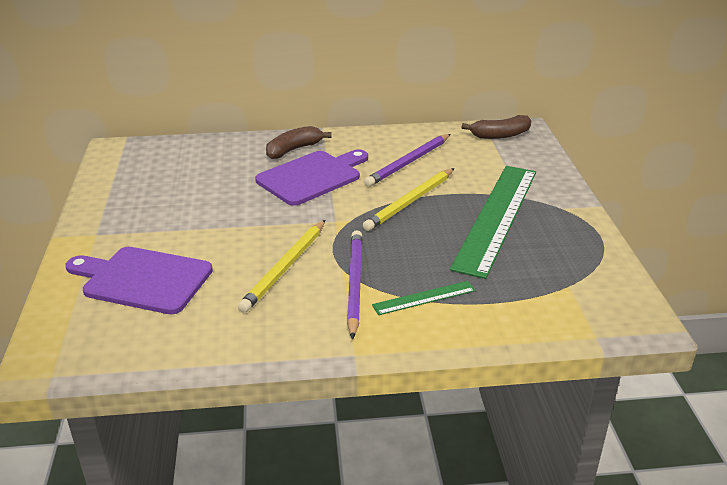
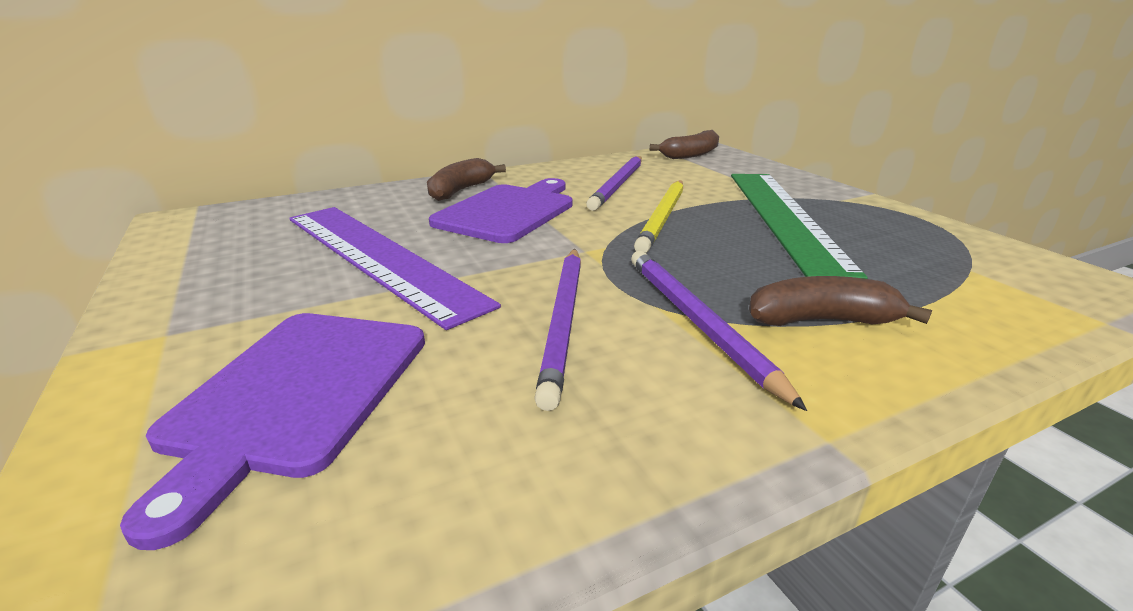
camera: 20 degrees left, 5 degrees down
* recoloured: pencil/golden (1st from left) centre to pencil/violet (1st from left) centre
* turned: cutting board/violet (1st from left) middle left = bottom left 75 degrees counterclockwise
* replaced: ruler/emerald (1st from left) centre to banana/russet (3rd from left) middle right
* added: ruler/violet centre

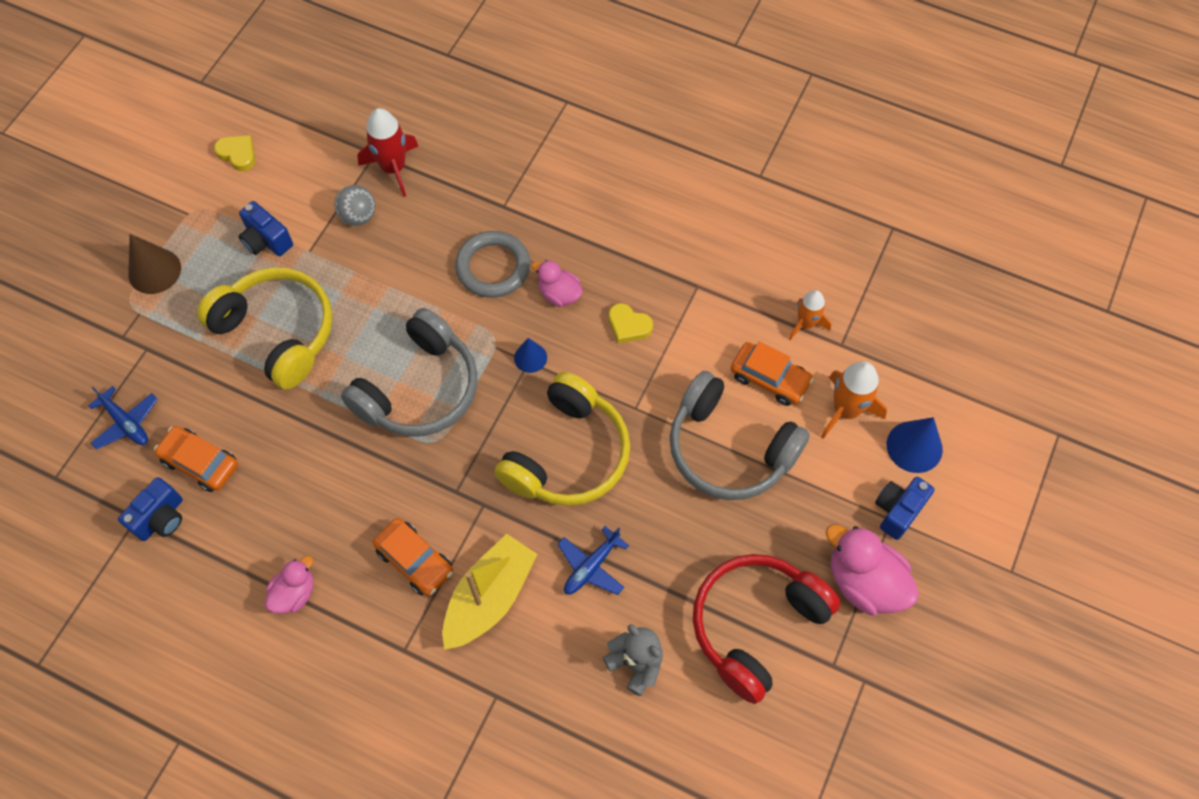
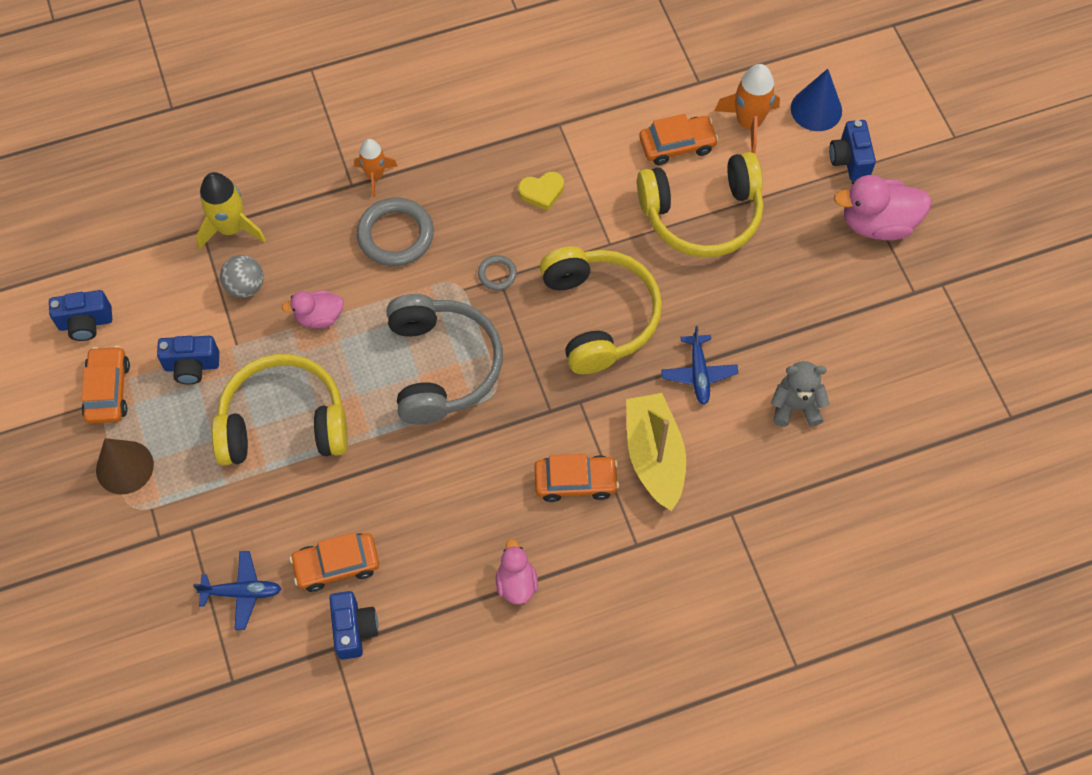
camera: 45 degrees left, 0 degrees up
* recoloured: spaceship/scarlet top left to spaceship/golden top left
* replaced: heart/golden (1st from left) top left to photo camera/cobalt (1st from left) middle left
* moved: rubber duck/rose-pink (2nd from left in the first image) centre to rubber duck/rose-pink (1st from left) middle left
* moved: spaceship/orange (1st from left) middle right to top centre
* replaced: cone/cobalt (1st from left) centre to hoop/ash-grey (2nd from left) centre
* recoloured: headphones/ash-grey (2nd from left) centre to headphones/golden (3rd from left) top centre
* removed: headphones/scarlet bottom centre
* added: automobile/orange (1st from left) middle left

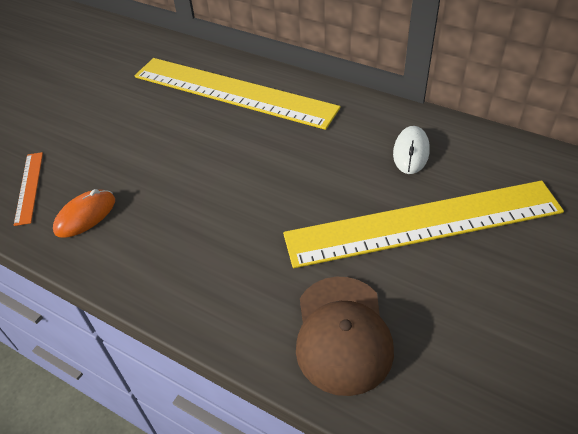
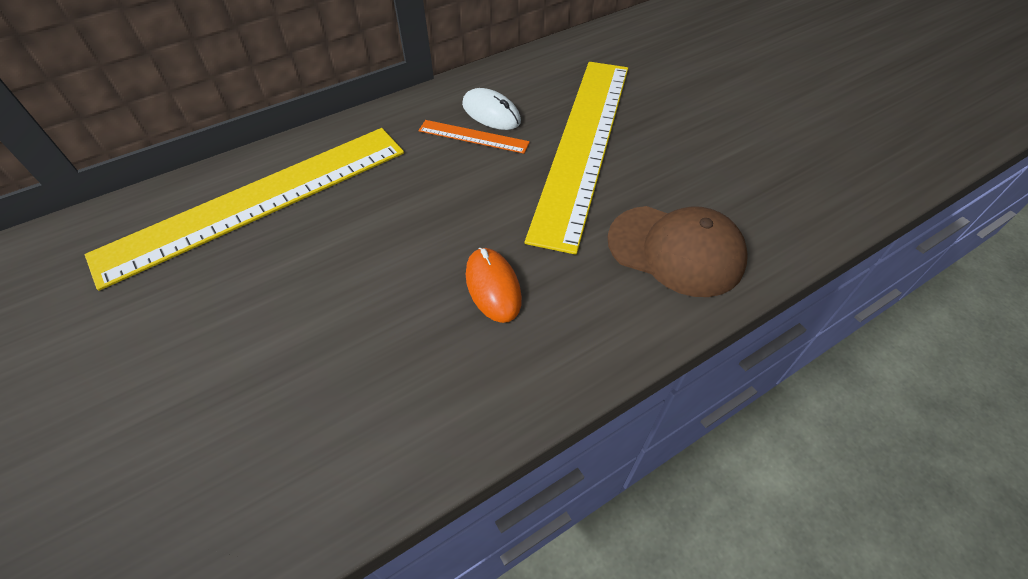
camera: 65 degrees left, 5 degrees up
* moved: ruler/orange middle left to top centre
* moved: computer mouse/orange middle left to centre

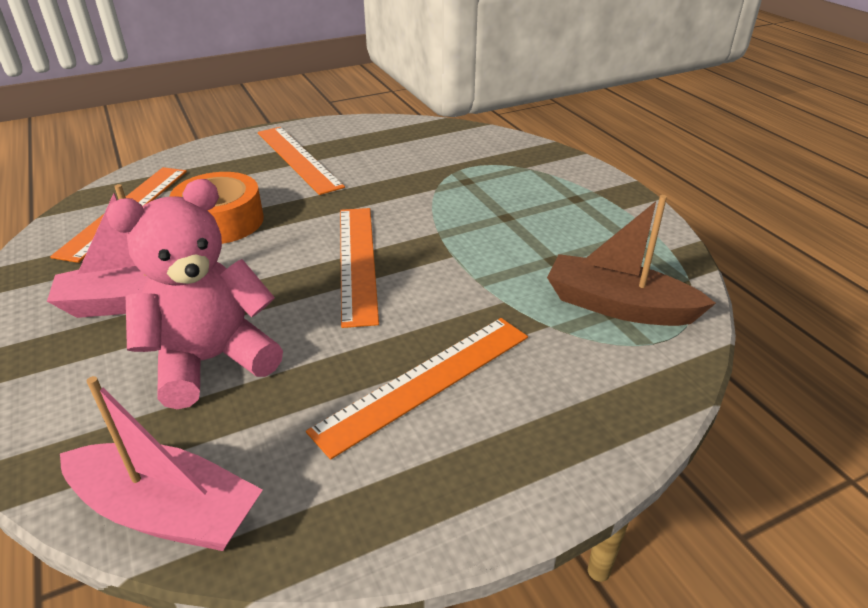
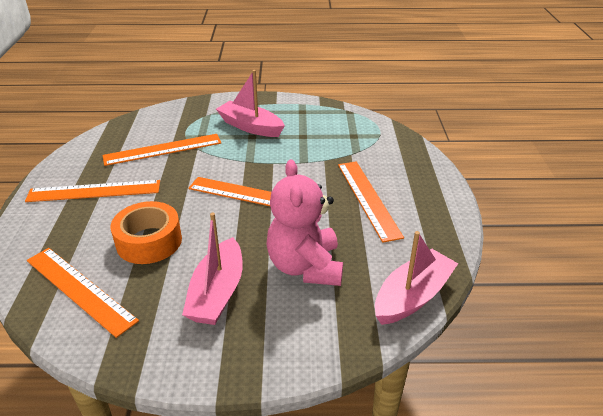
camera: 65 degrees left, 0 degrees up
* removed: toy boat/russet middle right
* added: toy boat/rose-pink (2nd from left) top centre
* added: ruler/orange (3rd from left) middle left

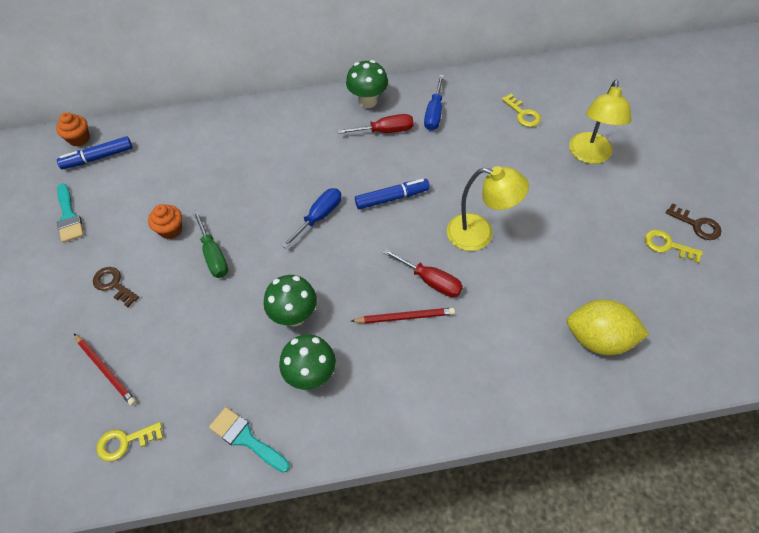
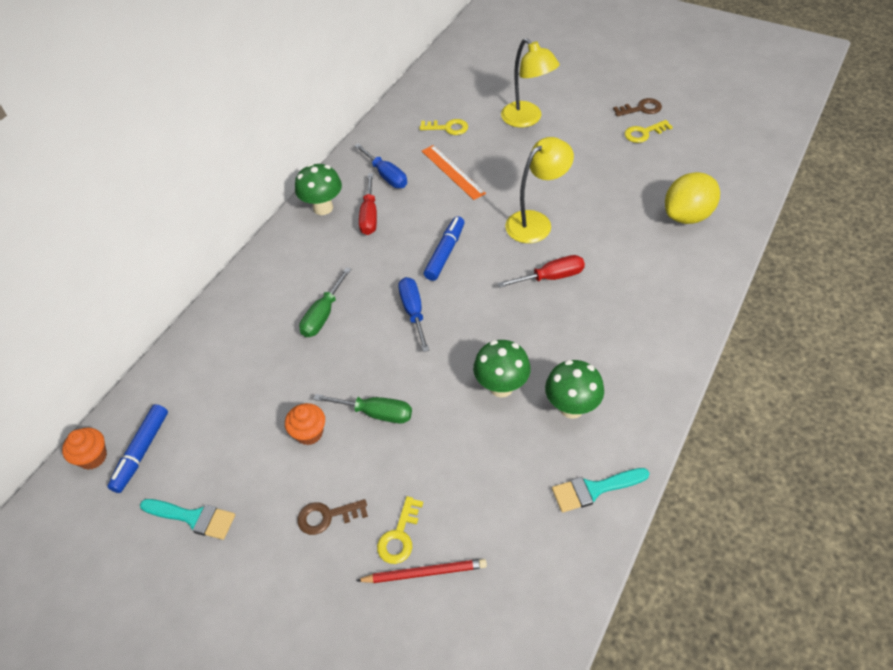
camera: 50 degrees left, 5 degrees down
* turned: flat screwdriver/scarlet (1st from left) top centre = top centre 150 degrees clockwise
* removed: pencil/scarlet (2nd from left) centre
* moved: door key/golden (1st from left) bottom left to bottom centre
* added: ruler/orange top centre
* added: flat screwdriver/emerald (1st from left) centre

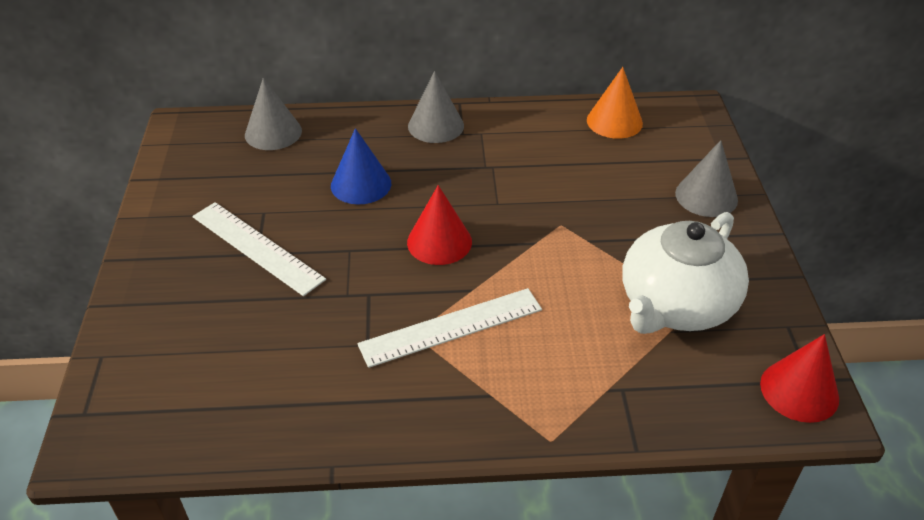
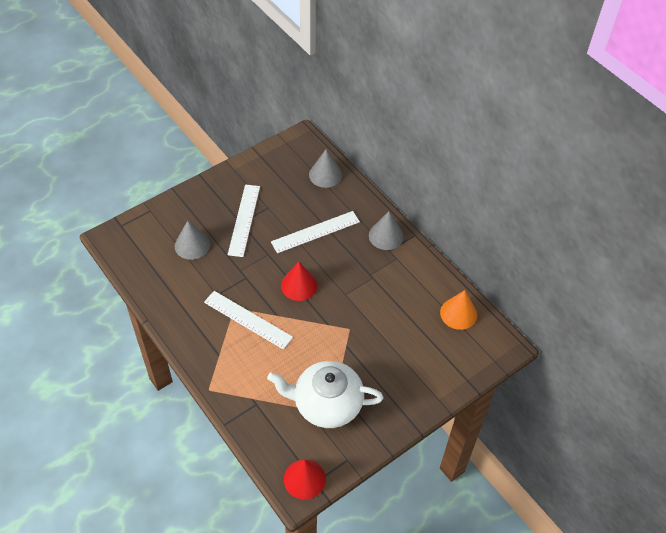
camera: 55 degrees right, 10 degrees up
* replaced: cone/cobalt top centre to ruler/snow-white (3rd from left) centre
* moved: cone/ash-grey (3rd from left in the first image) middle right to cone/ash-grey (1st from left) middle left

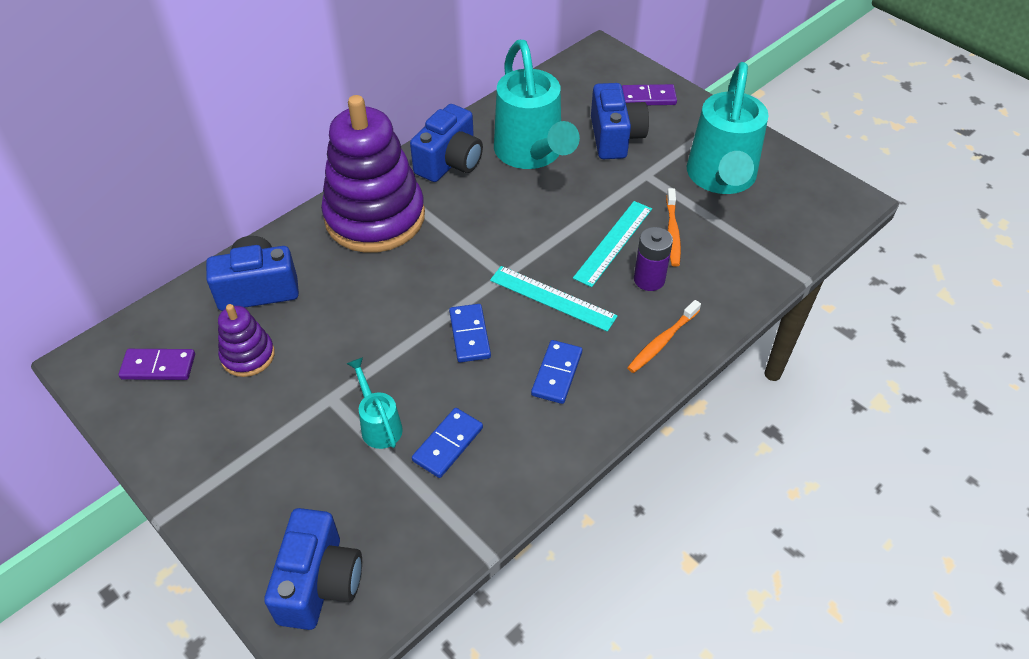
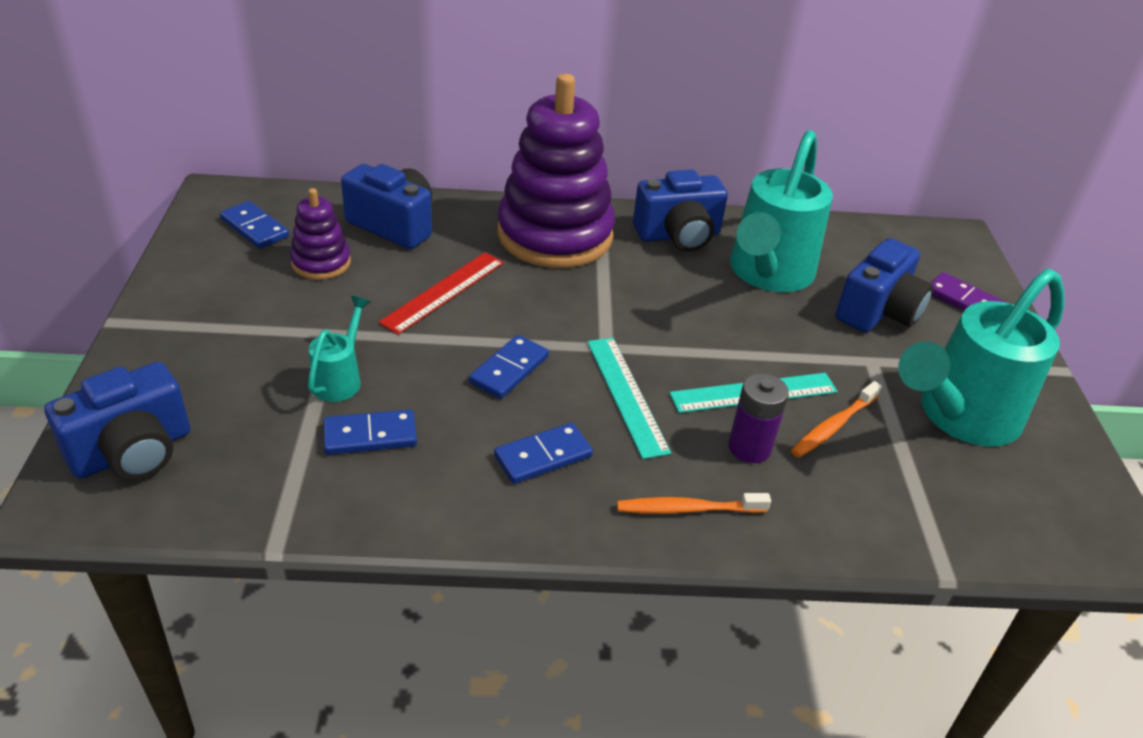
camera: 40 degrees right, 10 degrees down
* recoloured: domino tile/violet (1st from left) middle left to domino tile/cobalt (1st from left) top left
* added: ruler/scarlet centre

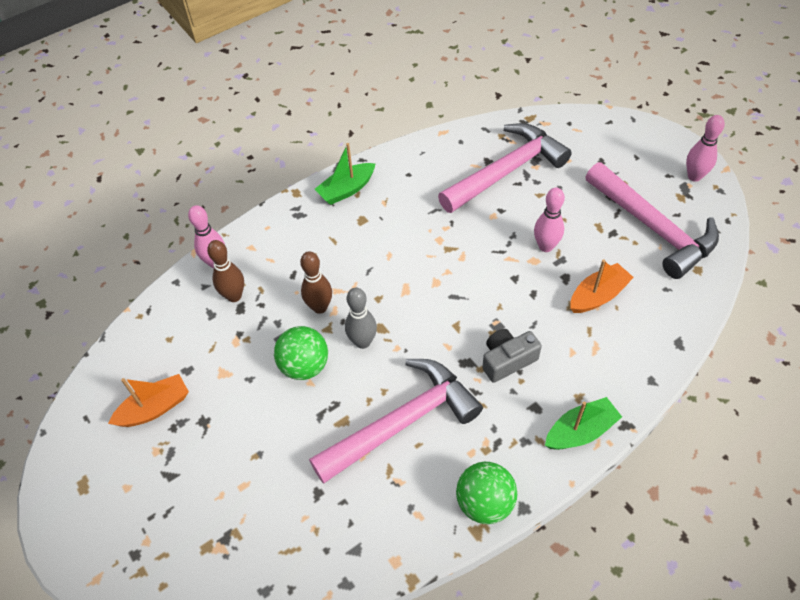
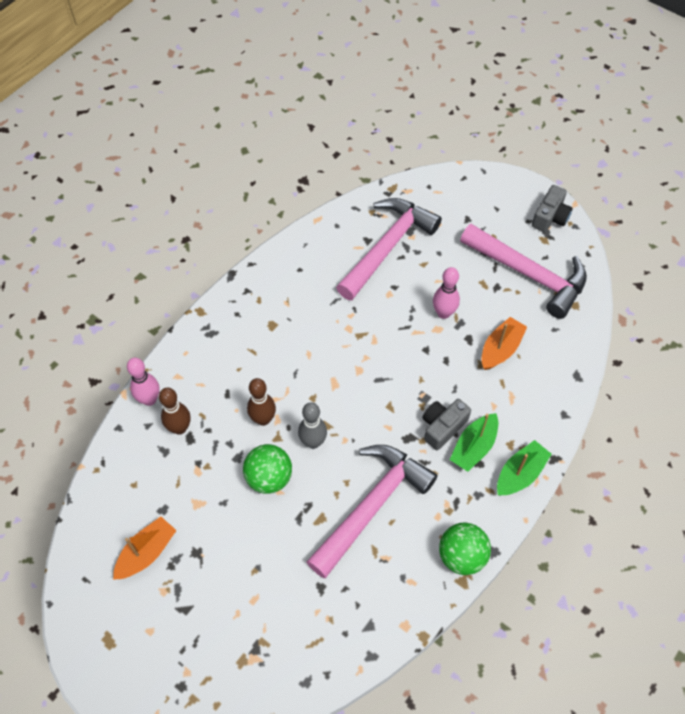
camera: 20 degrees left, 5 degrees up
* replaced: bowling pin/rose-pink (3rd from left) top right to photo camera/ash-grey (2nd from left) top right
* moved: toy boat/emerald (1st from left) top centre to middle right

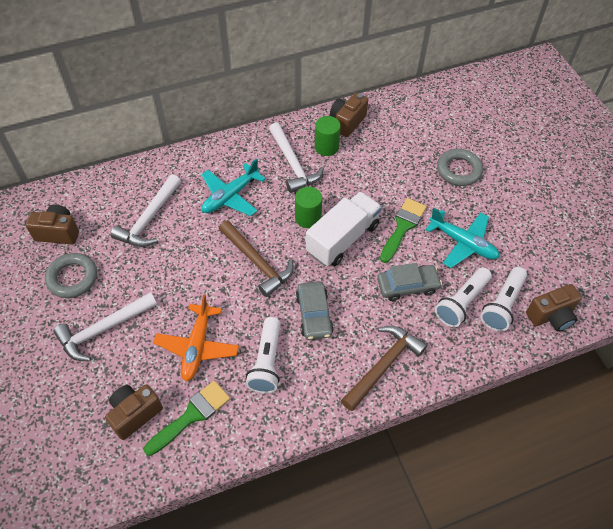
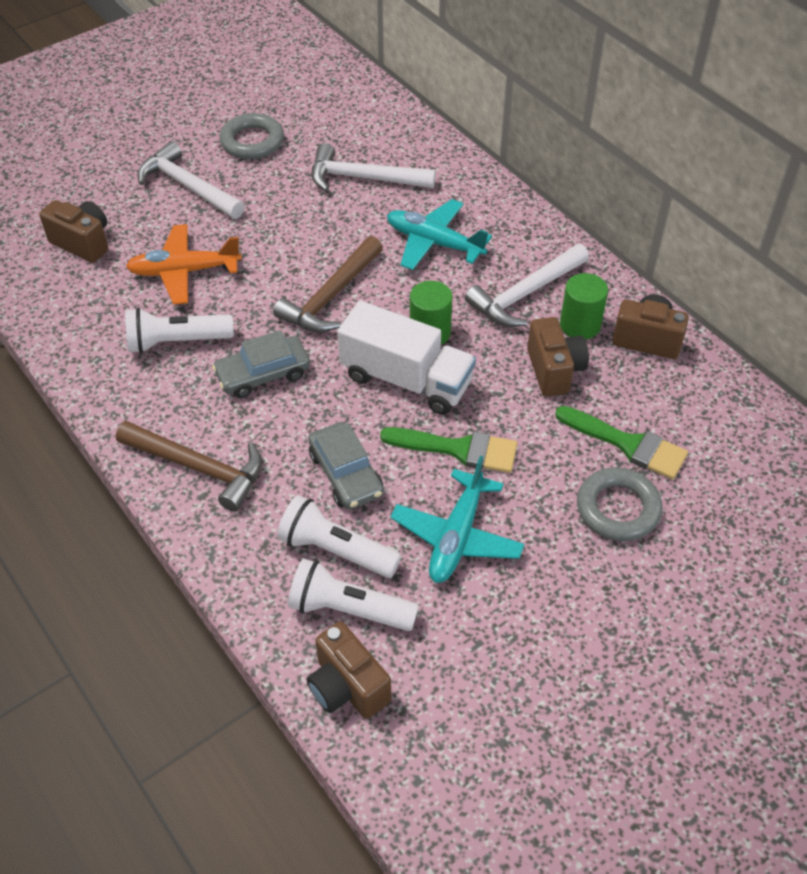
camera: 75 degrees right, 5 degrees down
* moved: photo camera/russet (1st from left in the first image) middle left to photo camera/russet (3rd from left) middle right
* moved: brush/emerald (1st from left in the first image) bottom left to brush/emerald (2nd from left) middle right

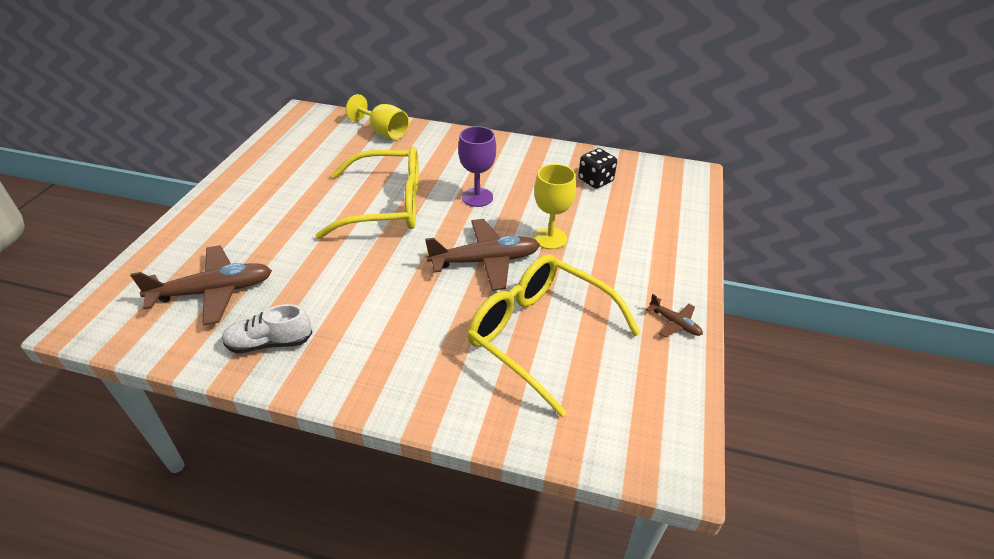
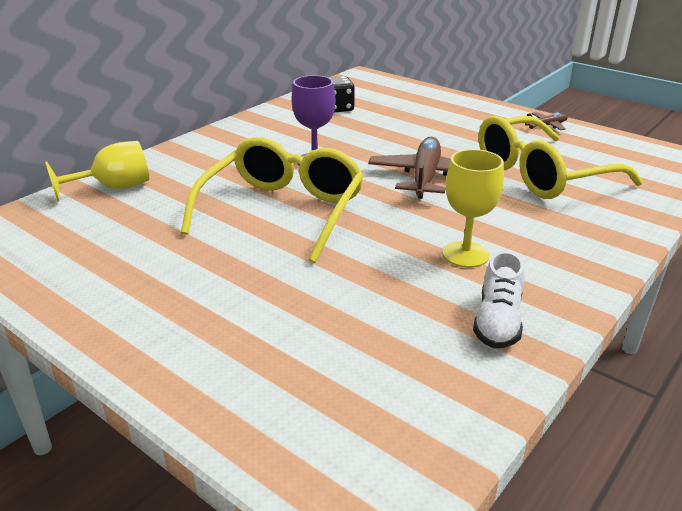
camera: 65 degrees left, 10 degrees down
* moved: chalice/golden (2nd from left) centre to middle right
* removed: aeroplane/russet (1st from left) middle left

